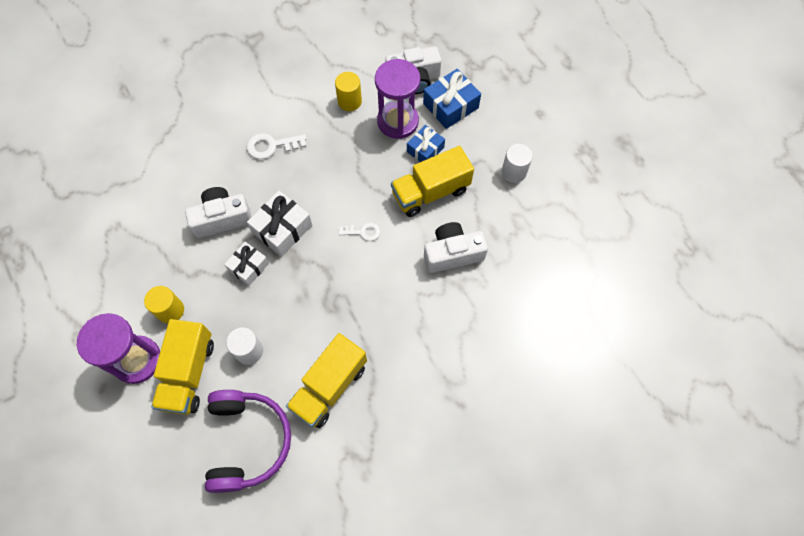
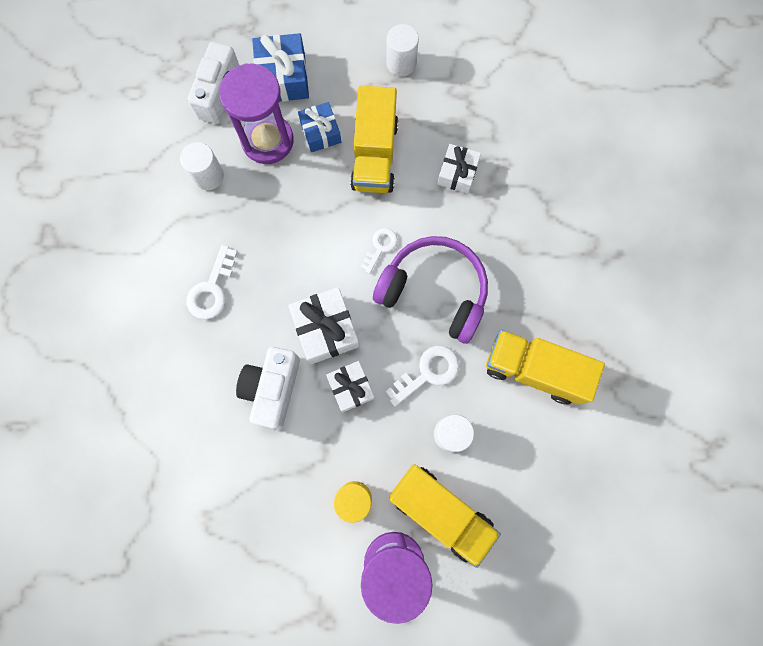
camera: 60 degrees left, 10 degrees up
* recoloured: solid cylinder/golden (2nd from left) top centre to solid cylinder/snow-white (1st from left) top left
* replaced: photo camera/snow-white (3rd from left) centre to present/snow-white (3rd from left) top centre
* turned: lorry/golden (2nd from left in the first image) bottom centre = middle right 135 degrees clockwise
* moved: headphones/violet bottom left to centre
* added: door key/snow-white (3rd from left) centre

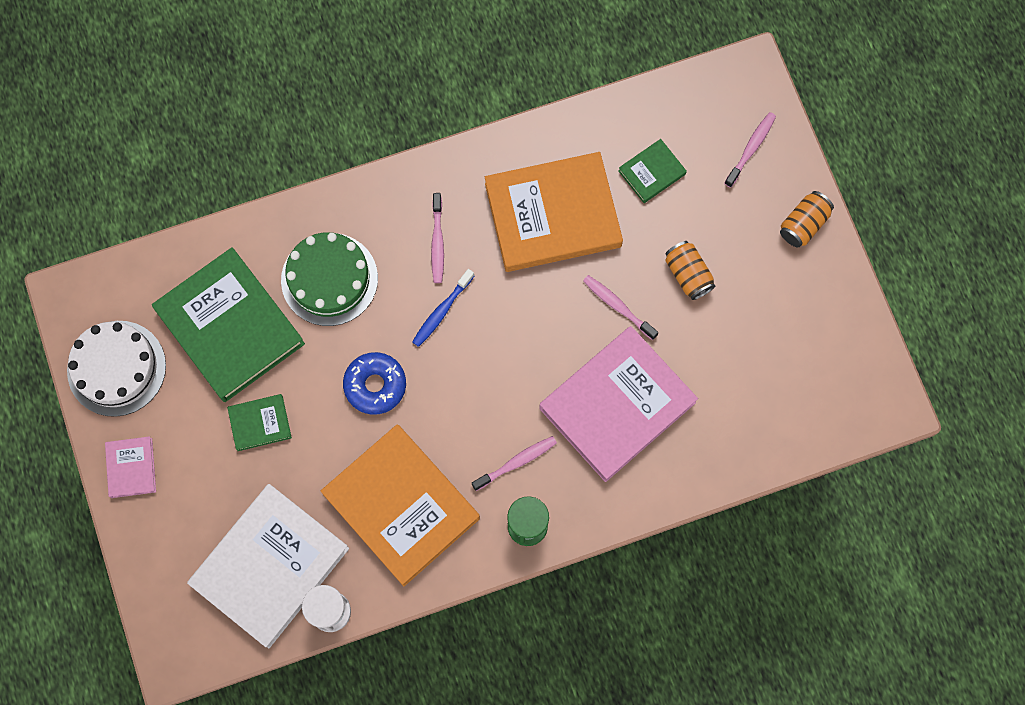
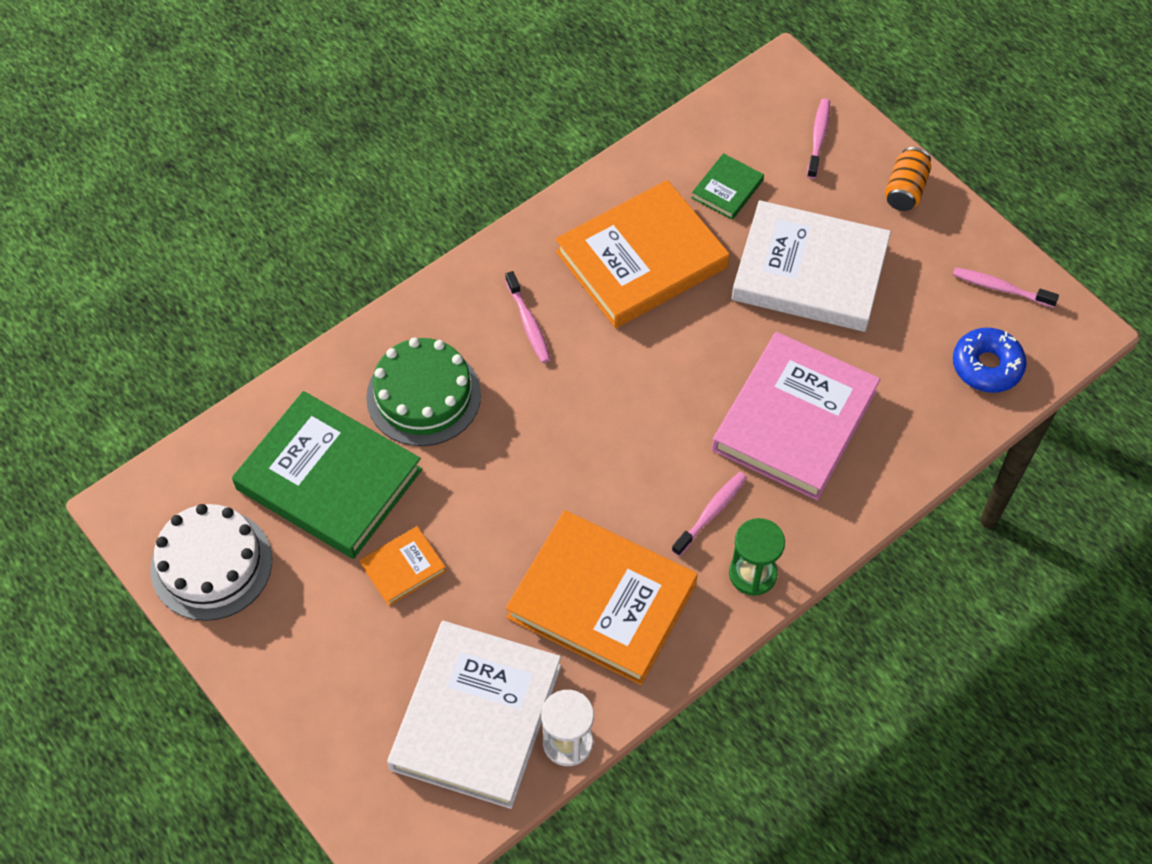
camera: 20 degrees left, 15 degrees down
* replaced: soda can/orange (1st from left) middle right to book/snow-white (2nd from left) top right
* removed: toothbrush/cobalt centre
* moved: toothbrush/rose-pink (3rd from left in the first image) centre to toothbrush/rose-pink (4th from left) top right
* moved: doughnut/cobalt centre to middle right
* recoloured: book/emerald (2nd from left) middle left to book/orange (1st from left) centre
* removed: book/rose-pink (1st from left) middle left

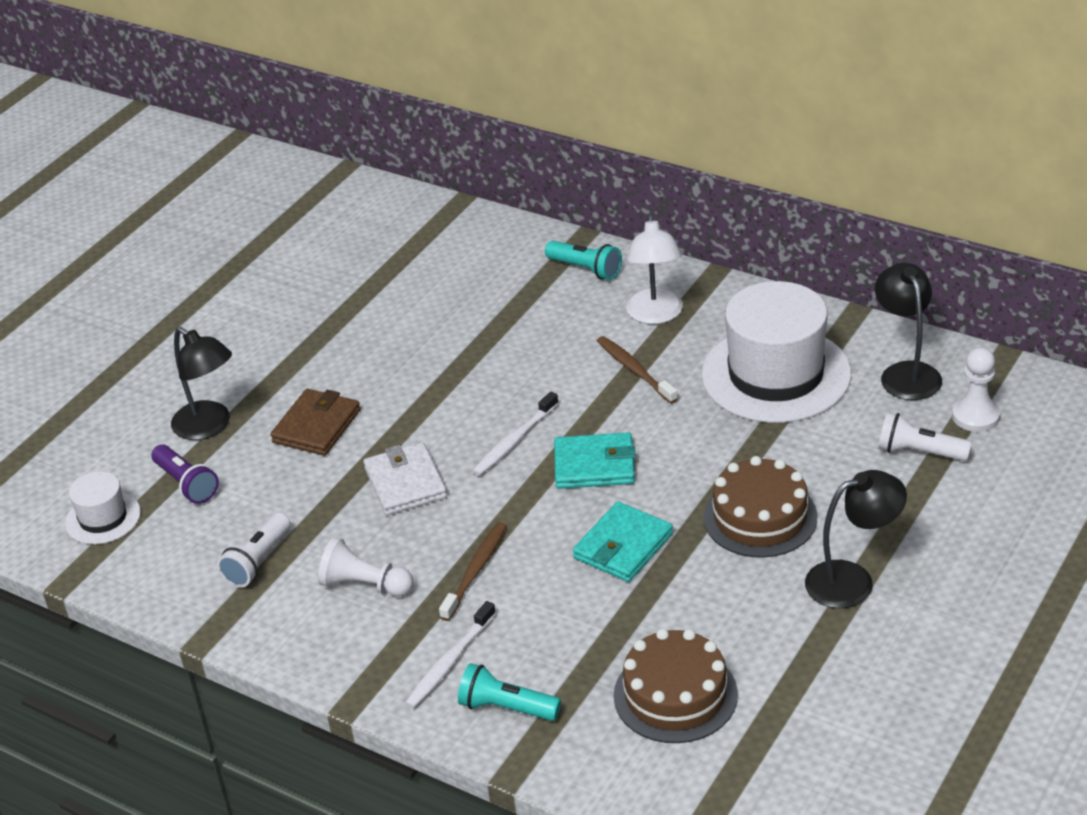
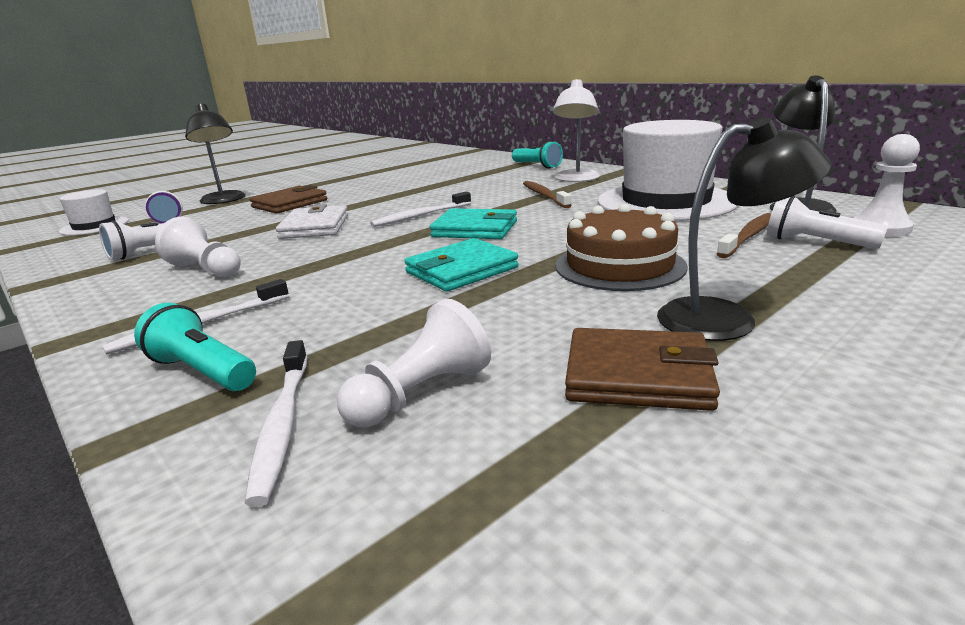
camera: 15 degrees right, 15 degrees down
* moved: toothbrush/russet (1st from left in the first image) bottom centre to toothbrush/russet (2nd from left) middle right
* replaced: gateau/russet (1st from left) bottom centre to chess pawn/snow-white (2nd from left) centre
* added: billfold/russet (2nd from left) centre
* added: toothbrush/snow-white (2nd from left) bottom left

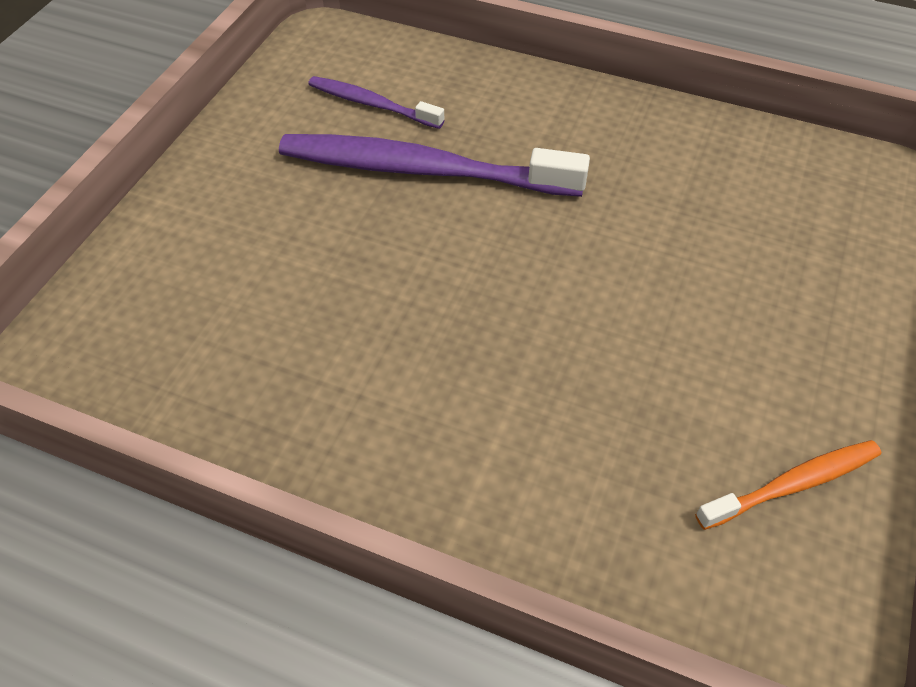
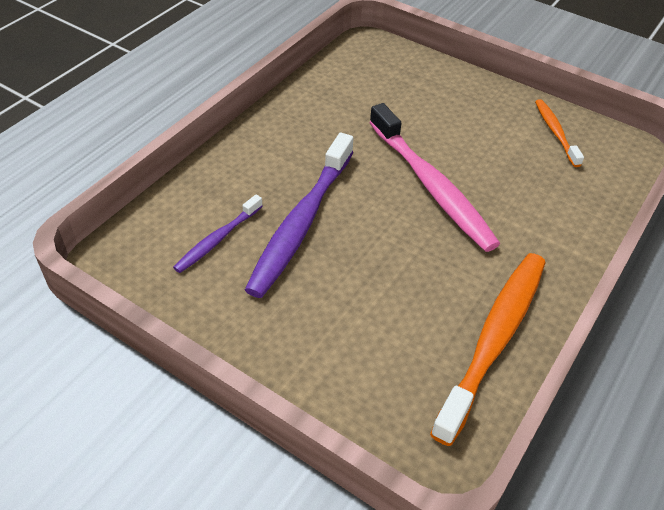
camera: 80 degrees left, 5 degrees down
* added: toothbrush/rose-pink centre
* added: toothbrush/orange (1st from left) bottom right

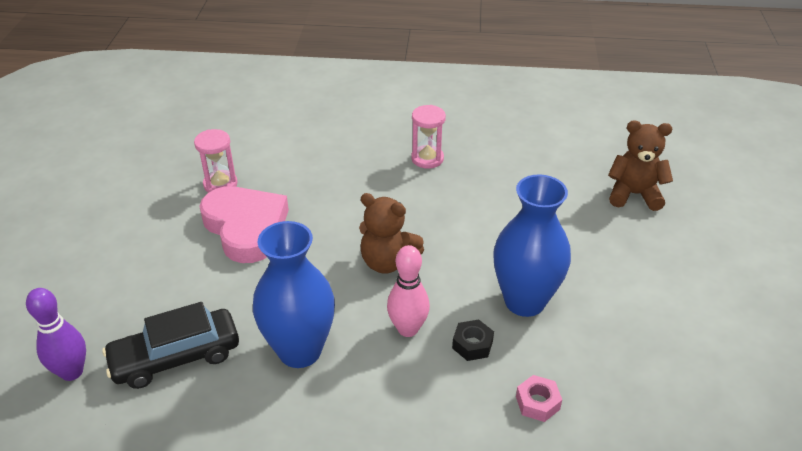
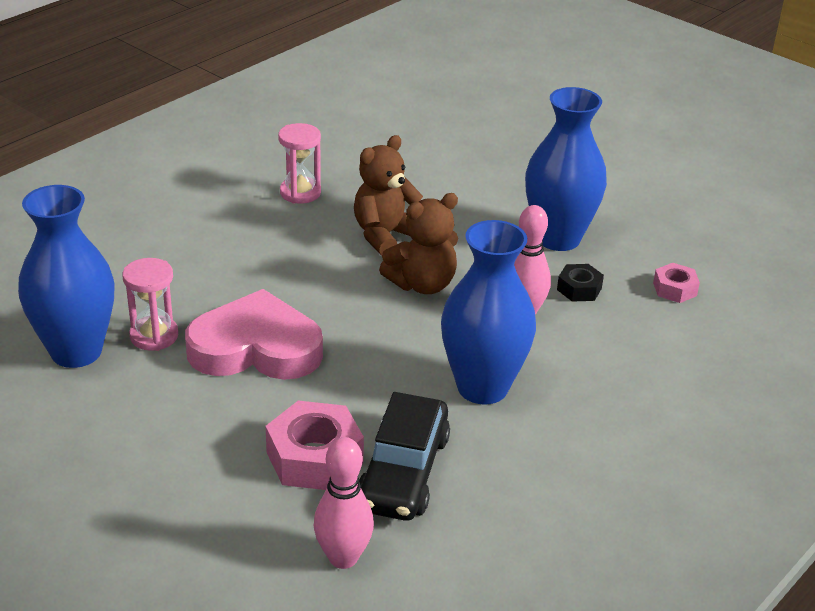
camera: 55 degrees left, 5 degrees down
* moved: teddy bear/russet (2nd from left in the first image) middle right to teddy bear/russet (1st from left) top centre
* recoloured: bowling pin/violet bottom left to bowling pin/rose-pink (1st from left) bottom centre
* added: tall vase/cobalt (1st from left) middle left
* added: hex nut/rose-pink (1st from left) bottom centre

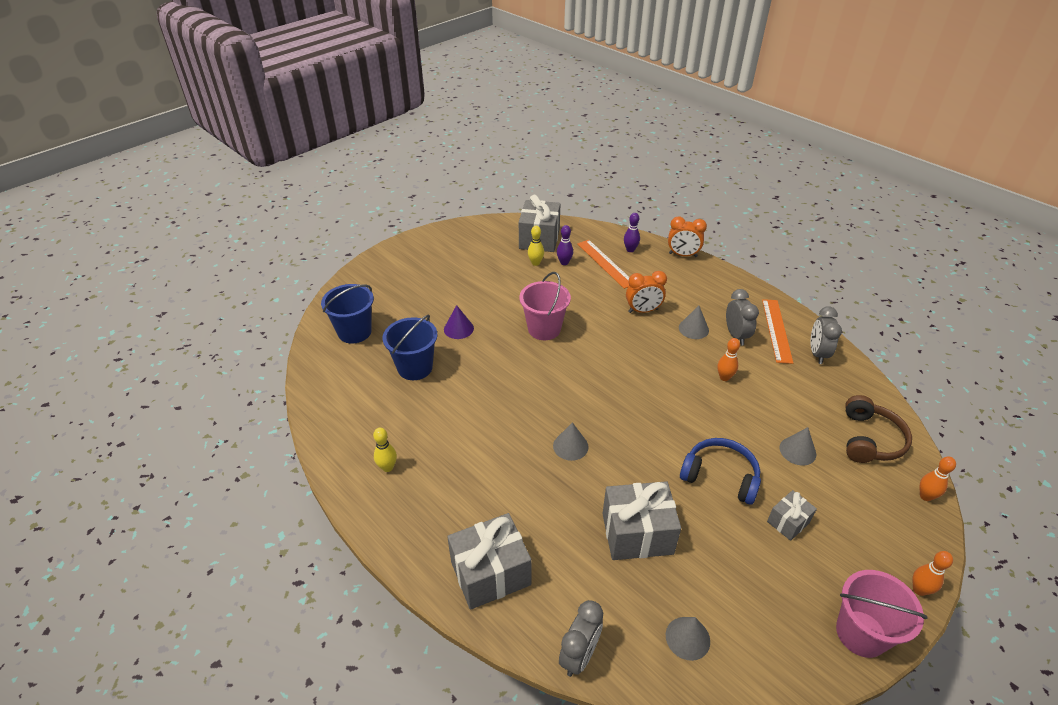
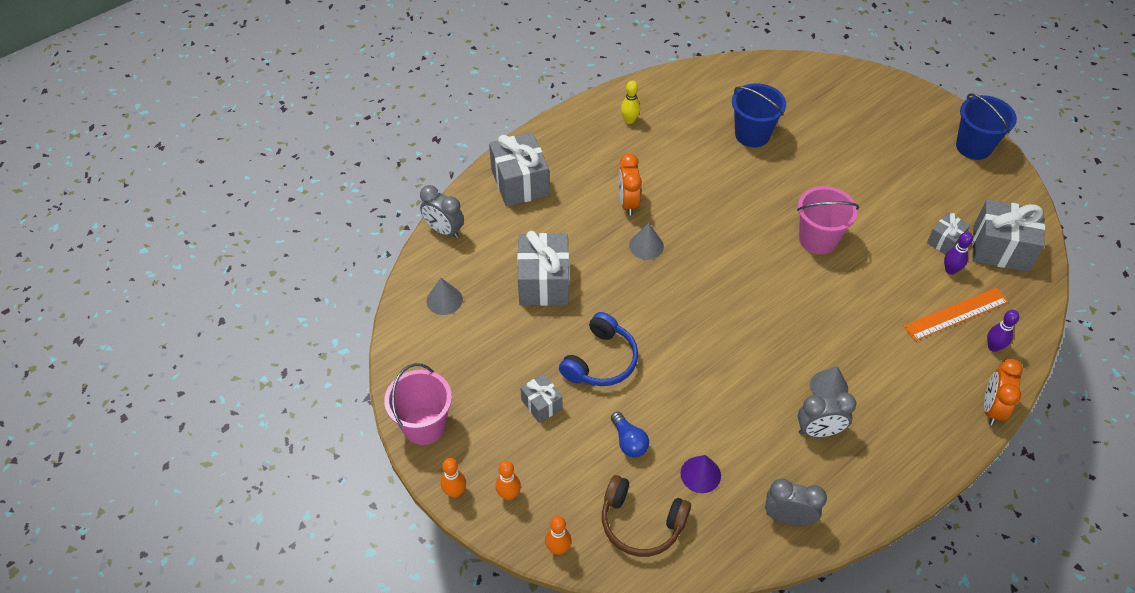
camera: 95 degrees right, 10 degrees up
* replaced: bowling pin/golden (2nd from left) centre to present/ash-grey (4th from left) middle right
* moved: bedside clock/orange (1st from left) centre to top centre
* moved: pail/cobalt (1st from left in the first image) middle left to pail/cobalt (2nd from left) top right
* removed: ruler/orange (2nd from left) middle right
* moved: cone/violet centre to bottom centre
* moved: bowling pin/orange (1st from left in the first image) middle right to bowling pin/orange (2nd from left) bottom centre
* replaced: cone/ash-grey (4th from left) middle right to bulb/cobalt bottom centre

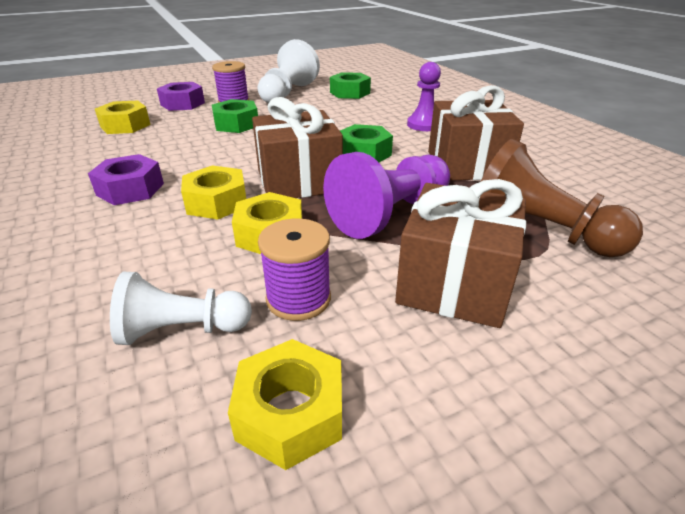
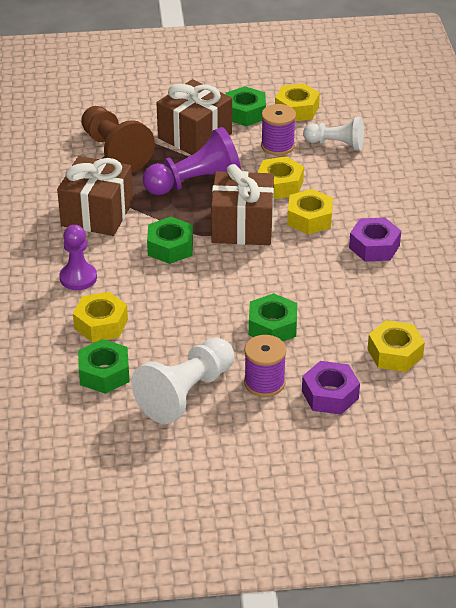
camera: 160 degrees left, 5 degrees up
* added: hex nut/emerald (3rd from left) top centre
* added: hex nut/golden (1st from left) middle left

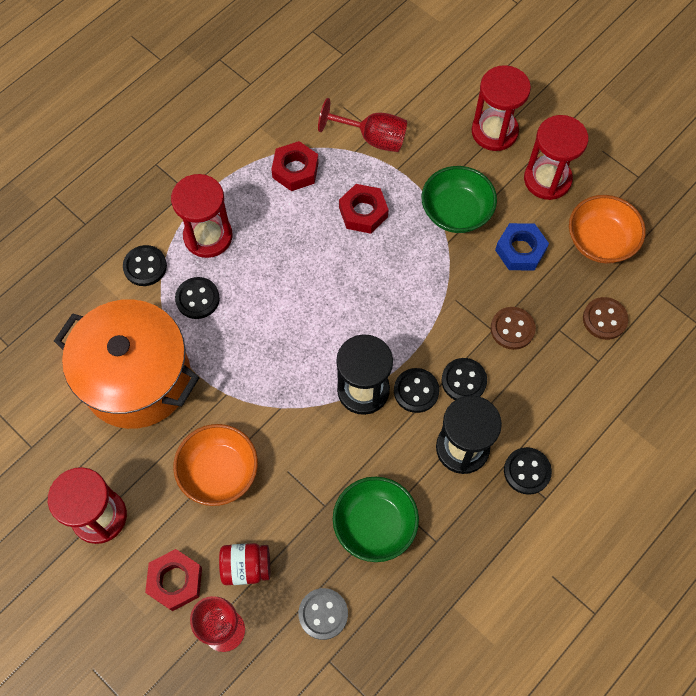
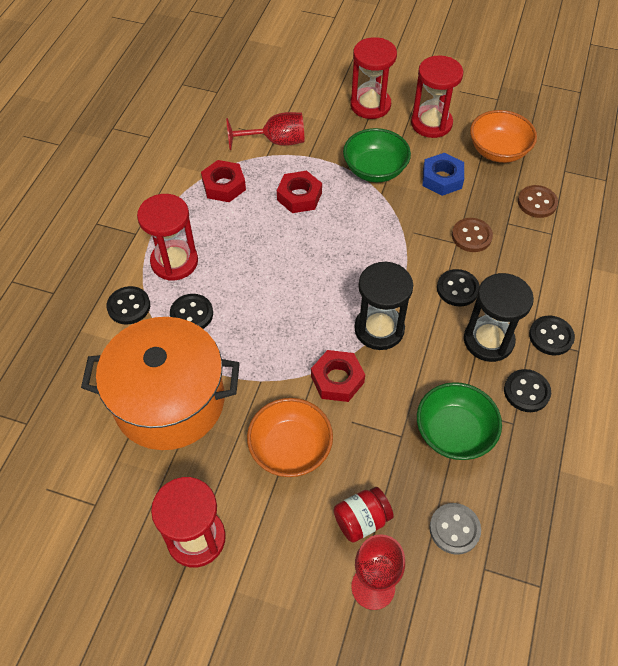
camera: 25 degrees left, 10 degrees down
* moved: sewing button/jet-black (3rd from left in the first image) centre to sewing button/jet-black (4th from left) middle right
* moved: hex nut/scarlet (1st from left in the first image) bottom left to hex nut/scarlet (3rd from left) centre

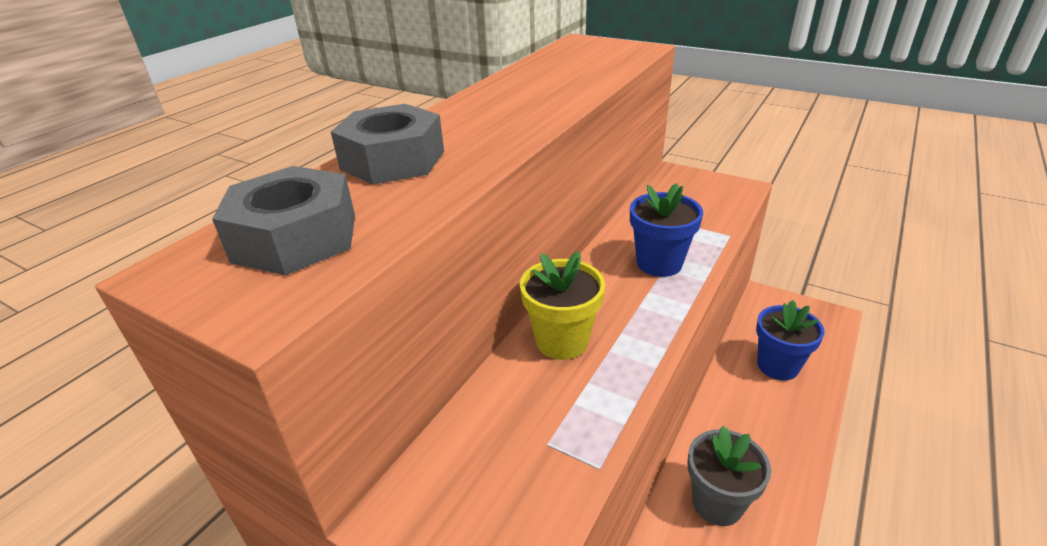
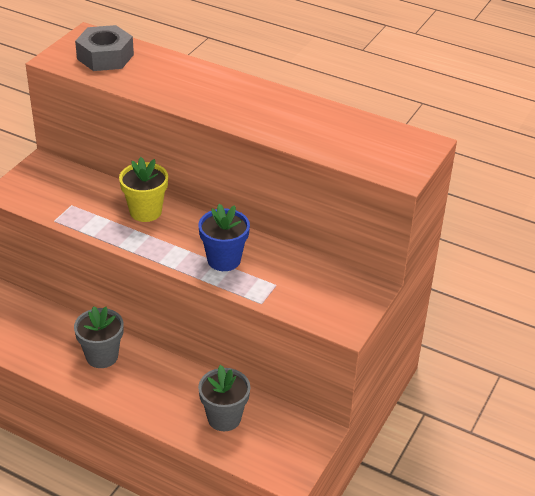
camera: 85 degrees right, 5 degrees up
* removed: hex nut/ash-grey (2nd from left) top centre
* recoloured: plant pot/cobalt (2nd from left) middle right to plant pot/ash-grey (2nd from left) bottom centre

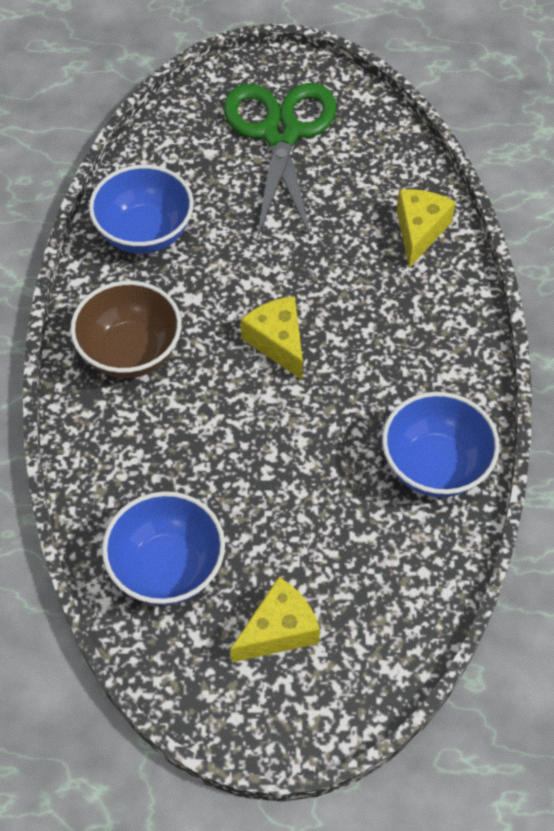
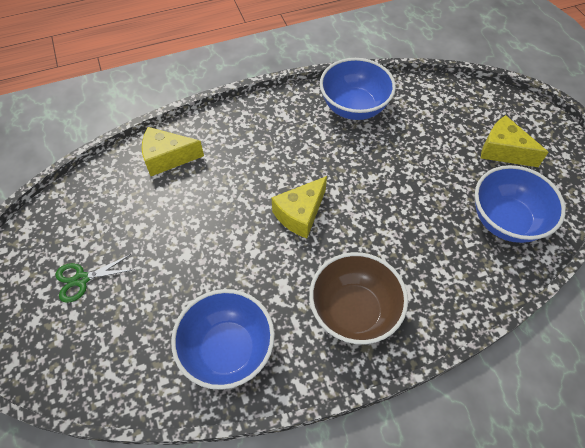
camera: 110 degrees left, 0 degrees up
* resized: pair of scissors/emerald top centre = middle left x0.41

